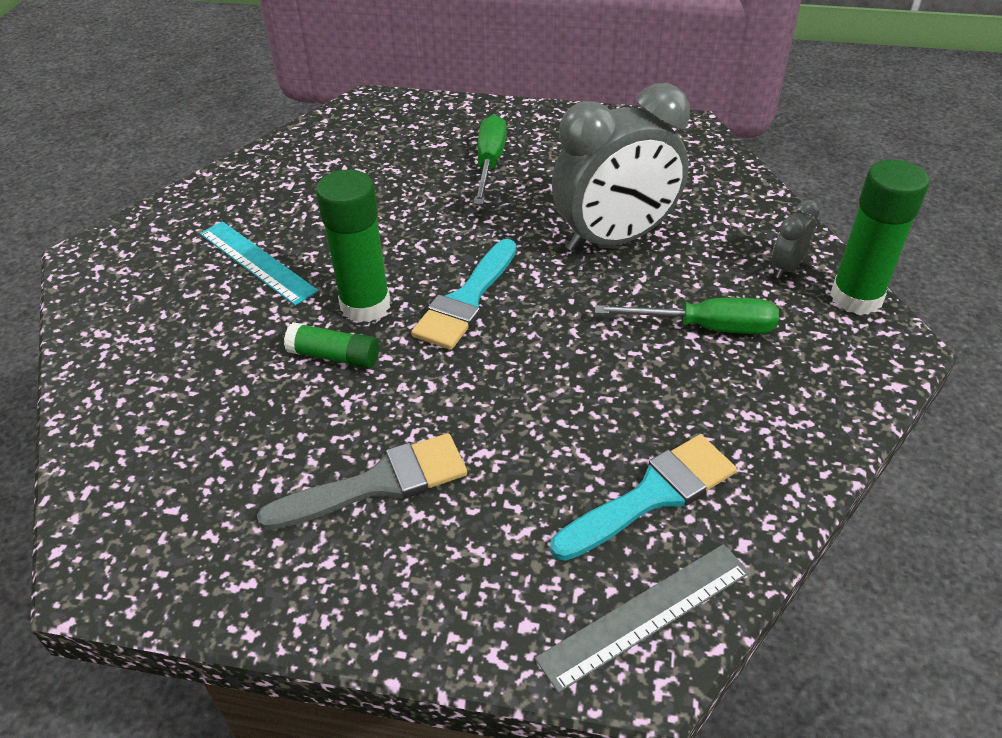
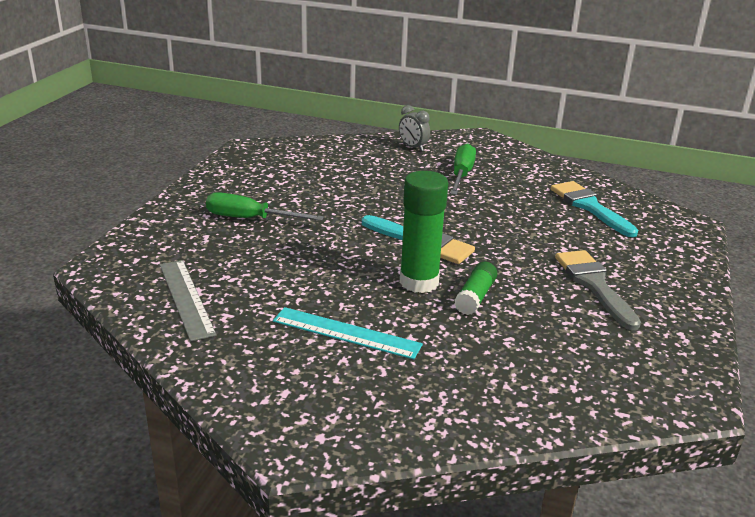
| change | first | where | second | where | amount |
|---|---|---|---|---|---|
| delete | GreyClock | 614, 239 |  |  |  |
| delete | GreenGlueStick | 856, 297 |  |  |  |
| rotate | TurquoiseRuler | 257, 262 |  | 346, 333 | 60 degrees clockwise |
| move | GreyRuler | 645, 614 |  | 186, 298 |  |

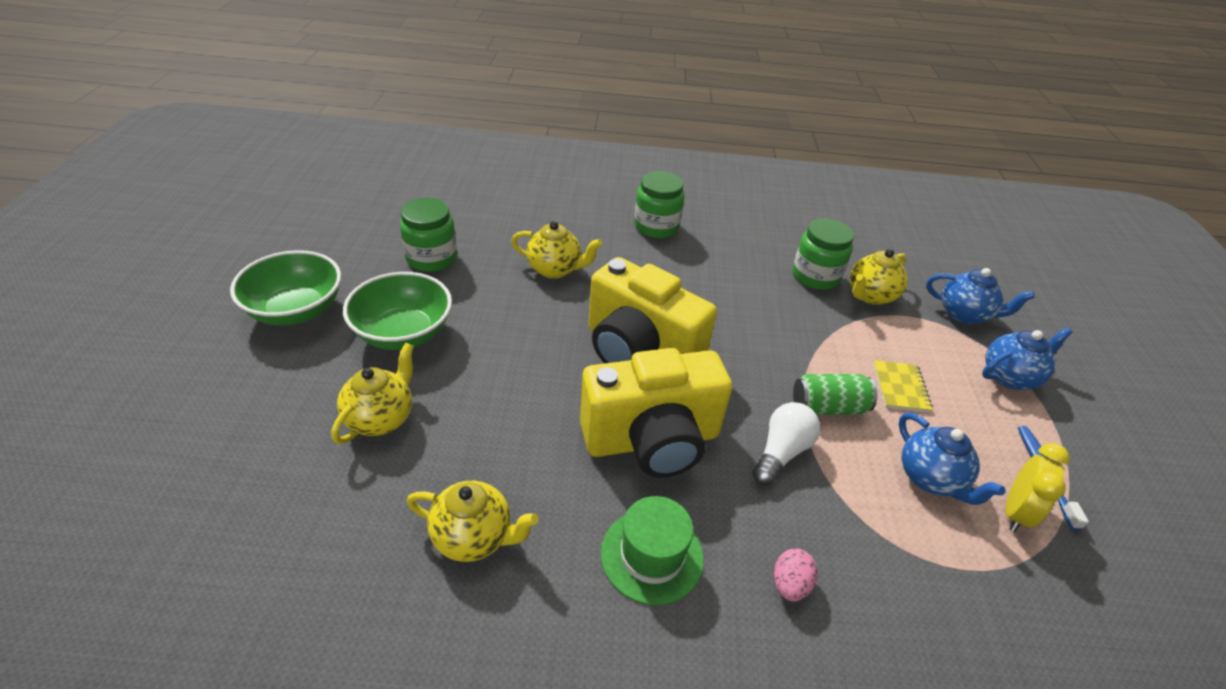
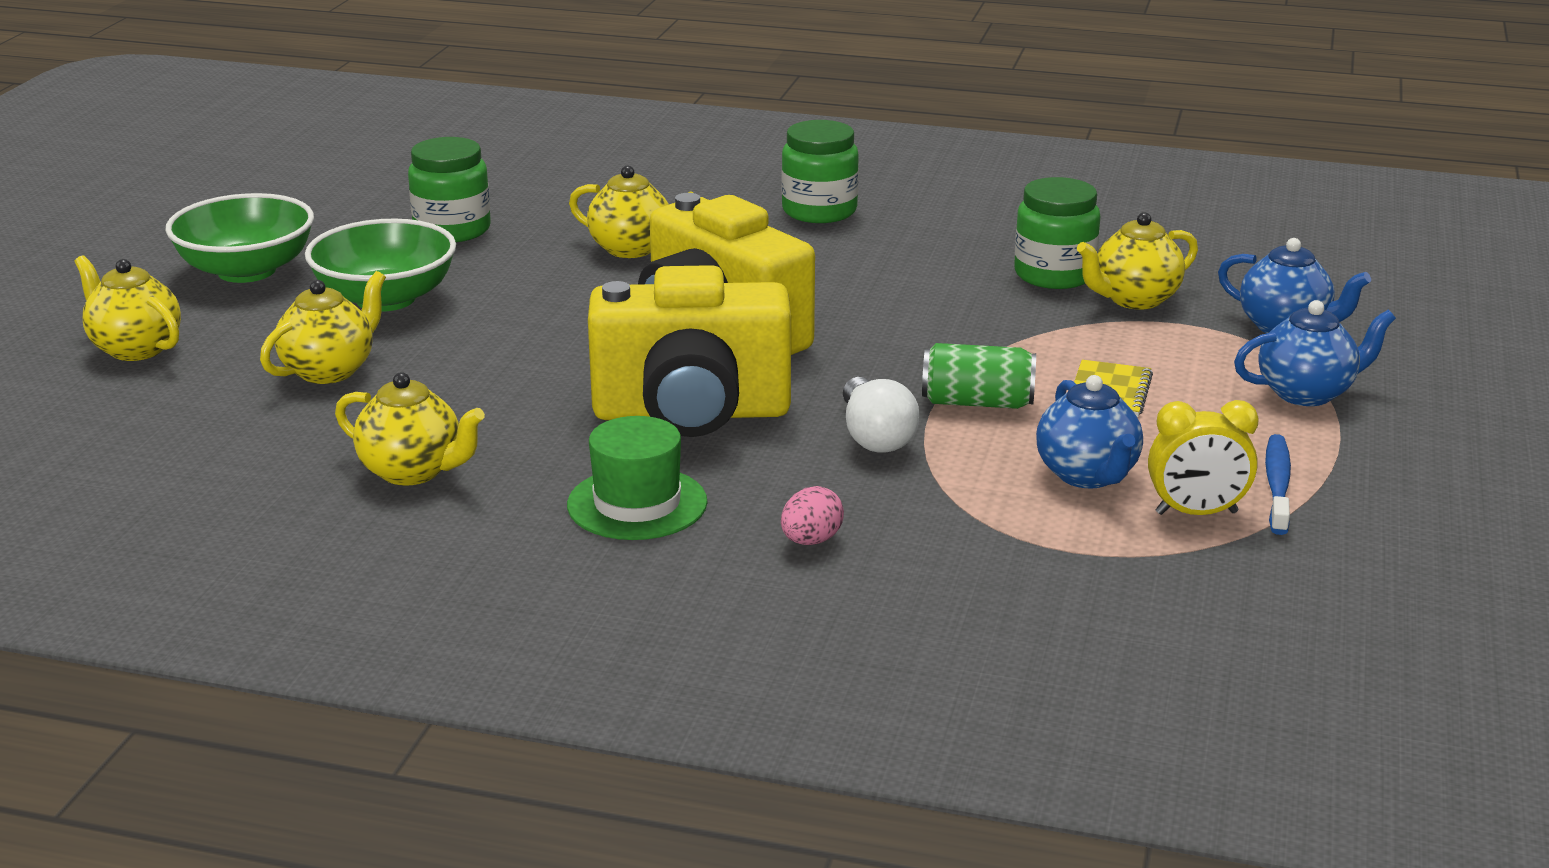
| change | first | where | second | where | amount |
|---|---|---|---|---|---|
| rotate | WhiteLightBulb | 781, 452 |  | 875, 436 | 120 degrees clockwise |
| rotate | YellowClock | 1015, 512 |  | 1196, 513 | 45 degrees clockwise |
| insert |  |  | YellowTeapot | 135, 348 |  |

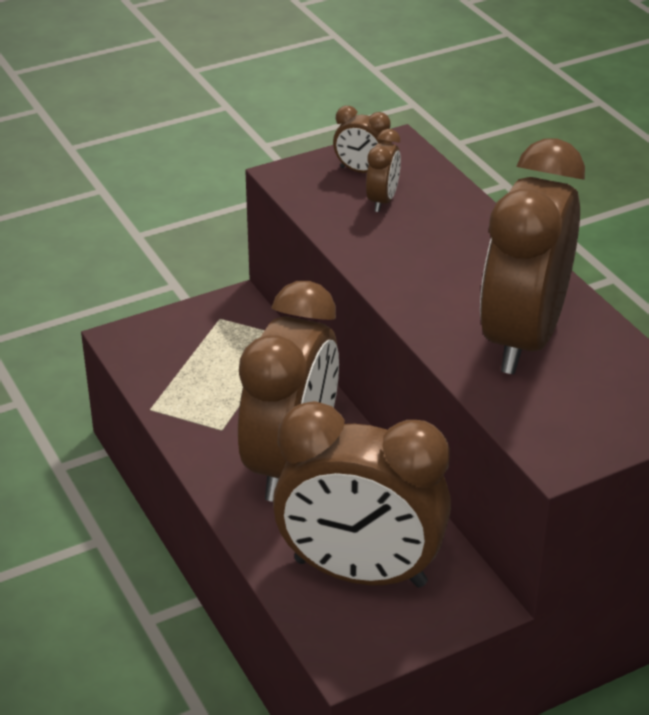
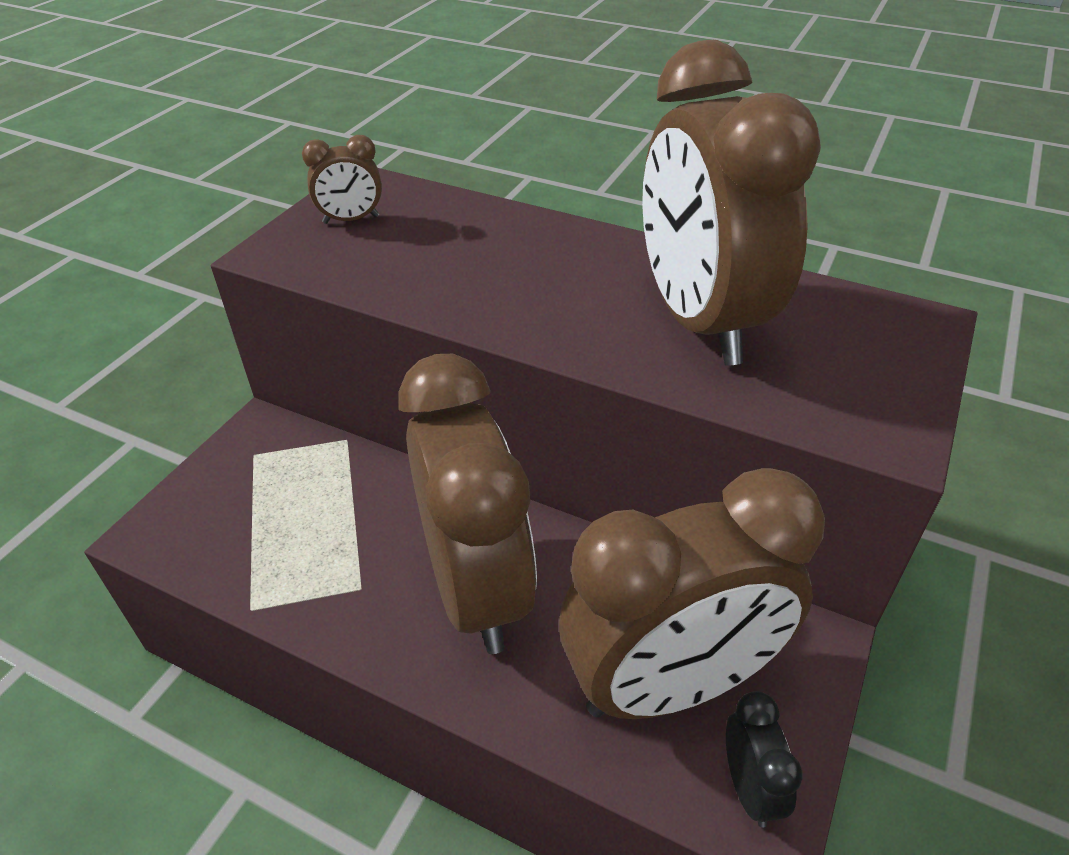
| change | first | where | second | where | amount |
|---|---|---|---|---|---|
| delete | BrownClock | 382, 201 |  |  |  |
| insert |  |  | BlackClock | 749, 787 |  |

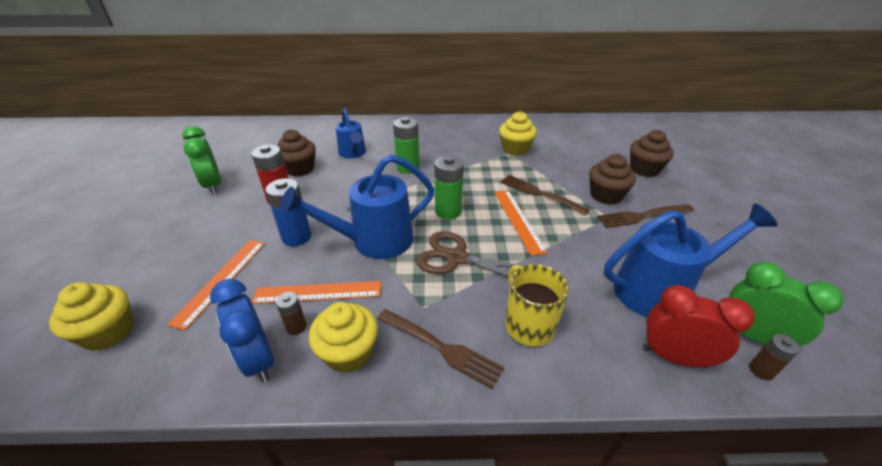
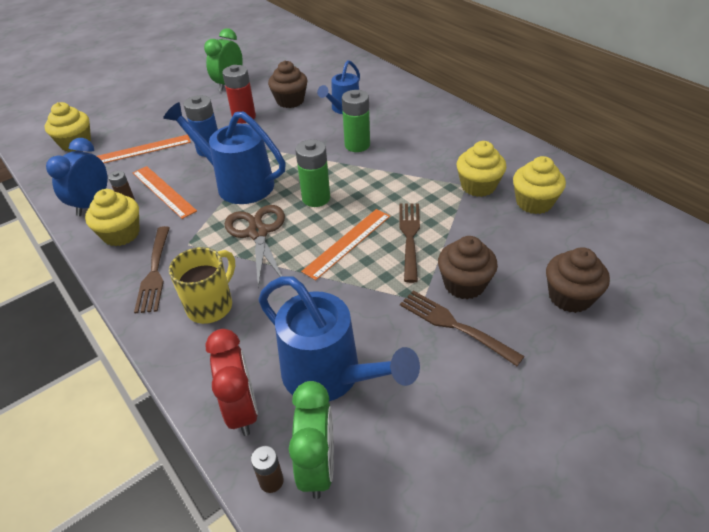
| change | first | where | second | where | amount |
|---|---|---|---|---|---|
| insert |  |  | YellowCupcake | 534, 203 |  |

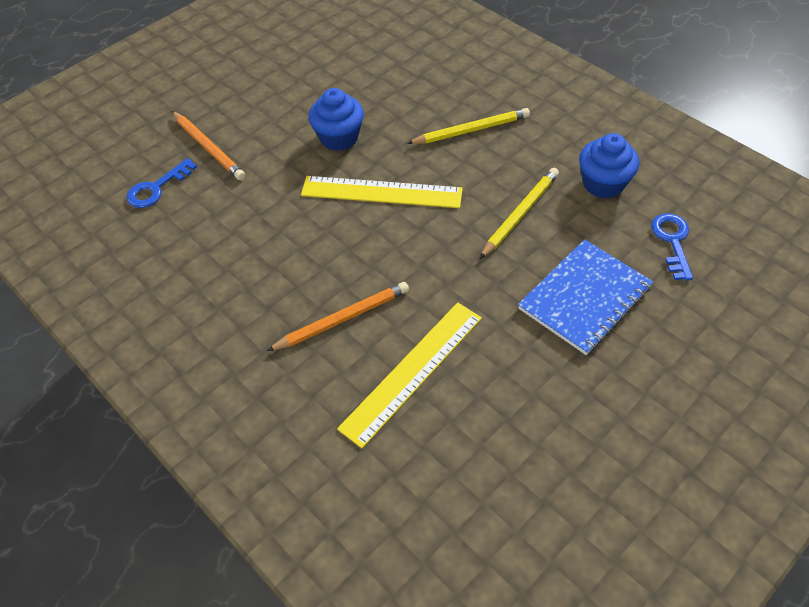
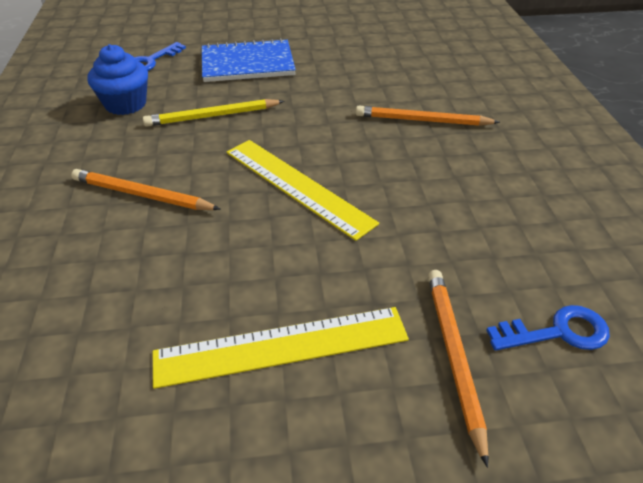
| change | first | where | second | where | amount |
|---|---|---|---|---|---|
| delete | BlueCupcake | 339, 137 |  |  |  |
| recolor | YellowPencil | 471, 130 | OrangePencil | 142, 195 |  |
| move | YellowRuler | 412, 371 |  | 282, 346 |  |

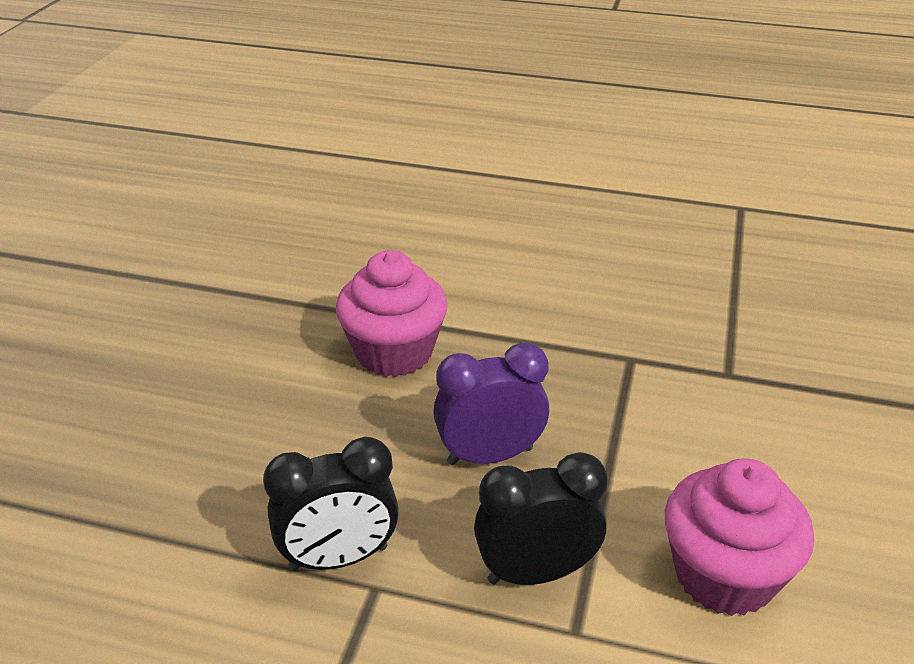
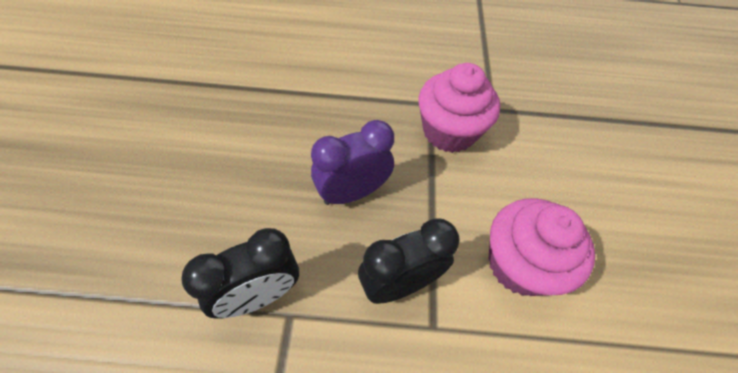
| change | first | where | second | where | amount |
|---|---|---|---|---|---|
| move | PinkCupcake | 394, 352 |  | 449, 132 |  |

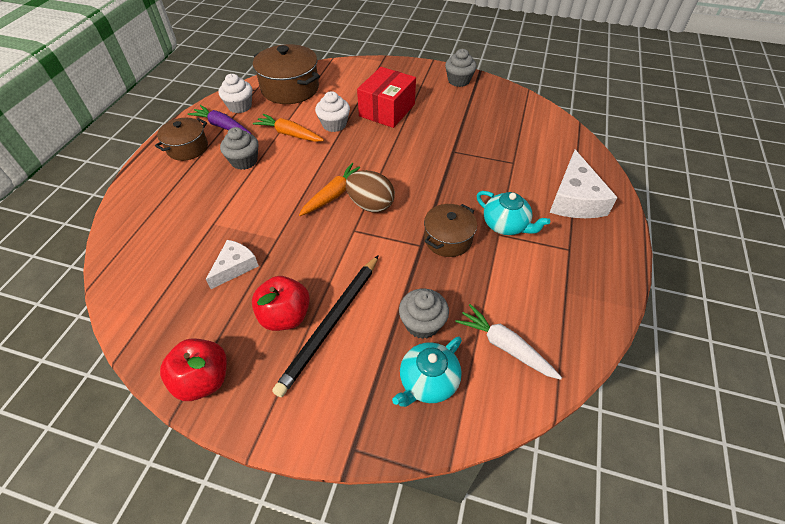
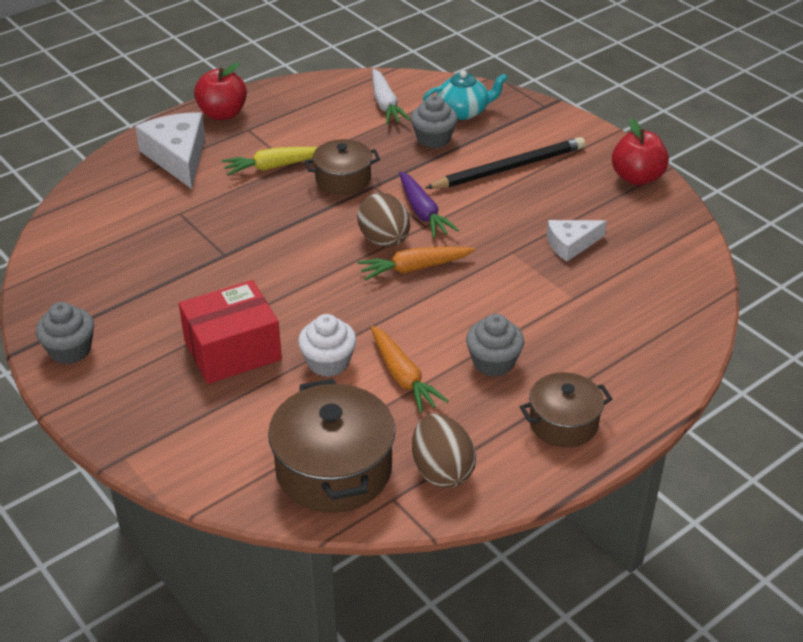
| change | first | where | second | where | amount |
|---|---|---|---|---|---|
| replace | WhiteCupcake | 240, 106 | BrownEgg | 442, 470 |  |
| move | PurpleCarrot | 222, 126 |  | 423, 212 |  |
| rotate | WhiteCheese | 575, 199 |  | 178, 157 | 60 degrees counterclockwise |
| replace | TurquoiseTeapot | 506, 225 | YellowCarrot | 275, 166 |  |
| move | RedApple | 285, 316 |  | 222, 114 |  |

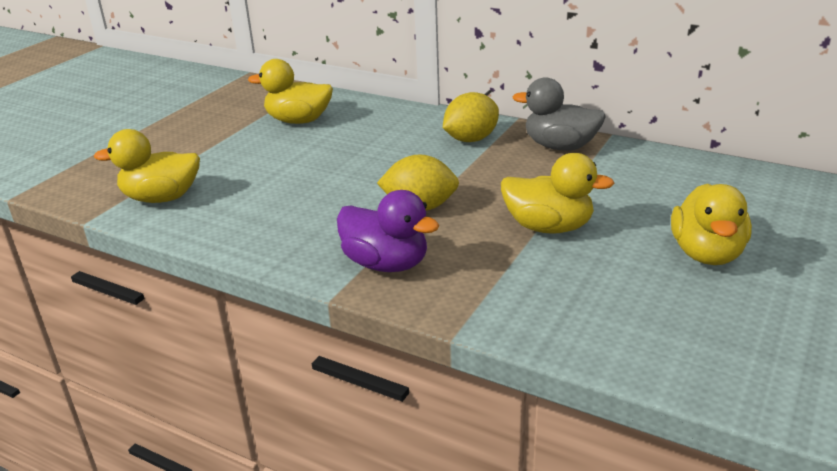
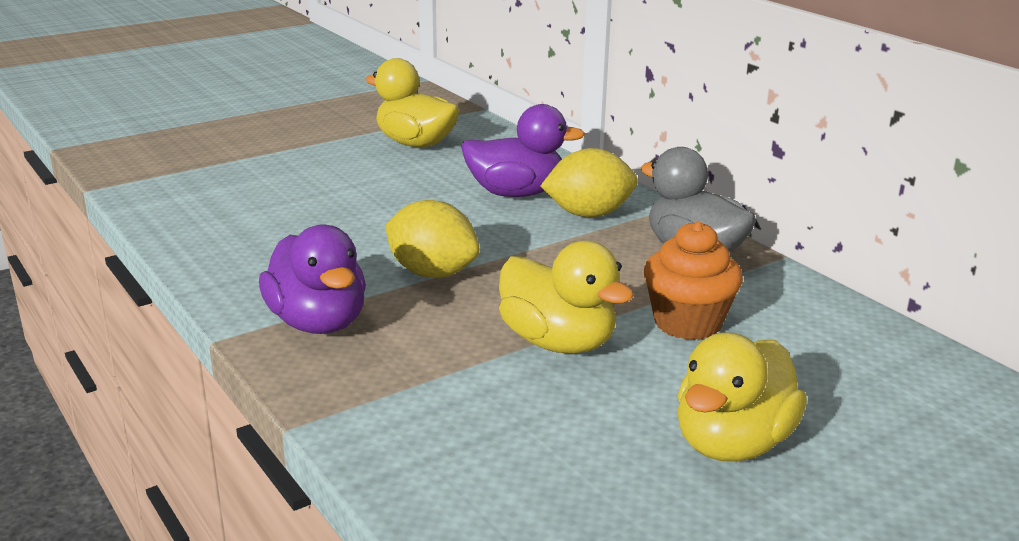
| change | first | where | second | where | amount |
|---|---|---|---|---|---|
| delete | YellowDuck | 161, 198 |  |  |  |
| insert |  |  | PurpleDuck | 516, 193 |  |
| insert |  |  | OrangeCupcake | 687, 323 |  |

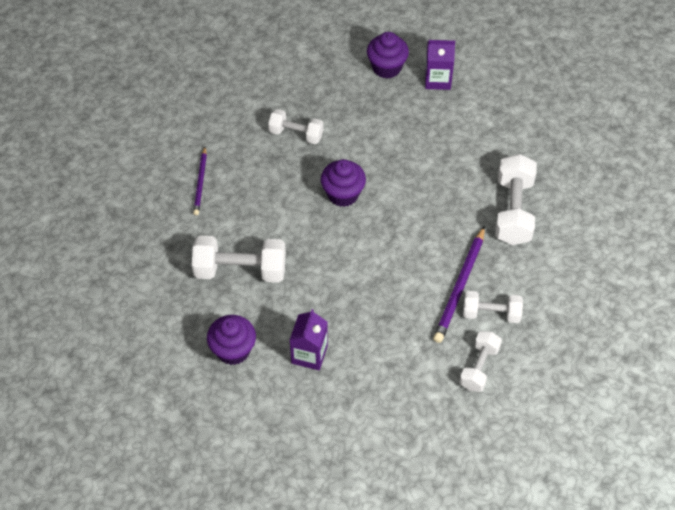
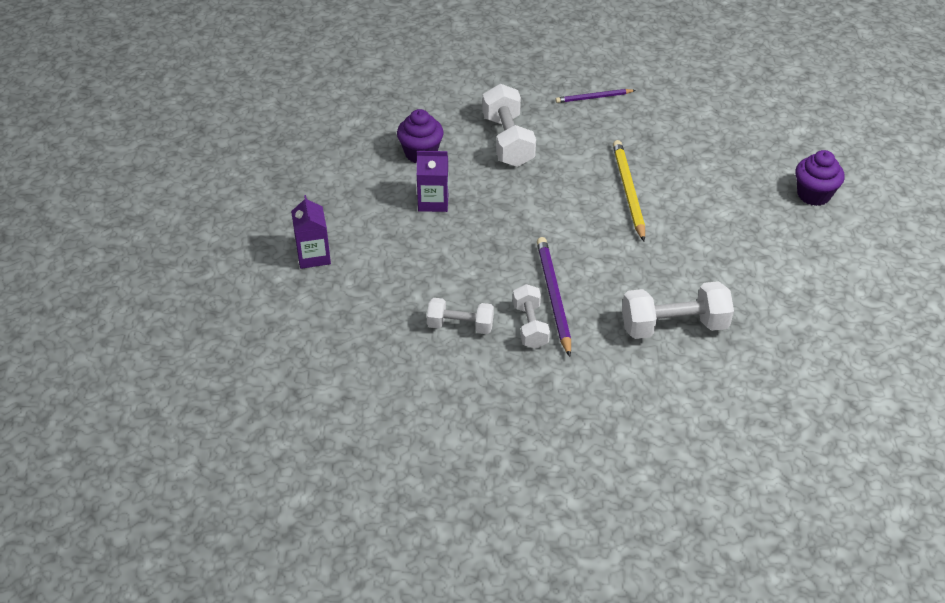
| change | first | where | second | where | amount |
|---|---|---|---|---|---|
| move | PurpleCarton | 437, 79 |  | 313, 256 |  |
| delete | WhiteDumbbell | 296, 134 |  |  |  |
| replace | PurpleCupcake | 343, 194 | YellowPencil | 628, 191 |  |
| rotate | PurplePencil | 460, 287 |  | 553, 296 | 75 degrees clockwise |

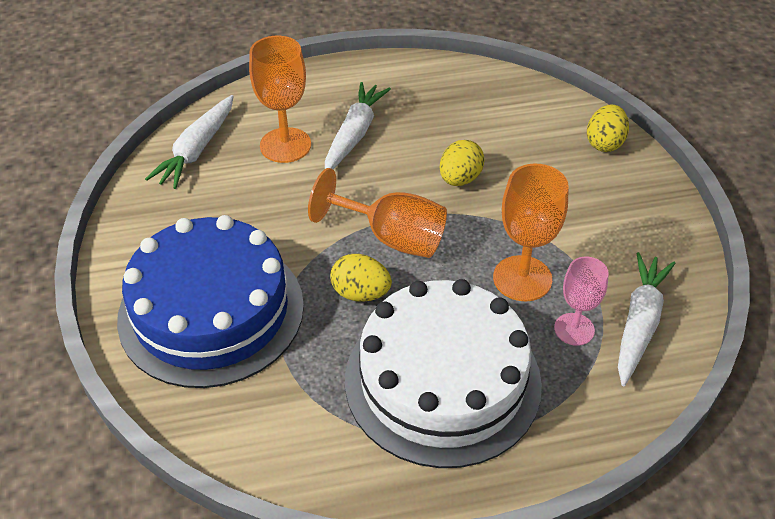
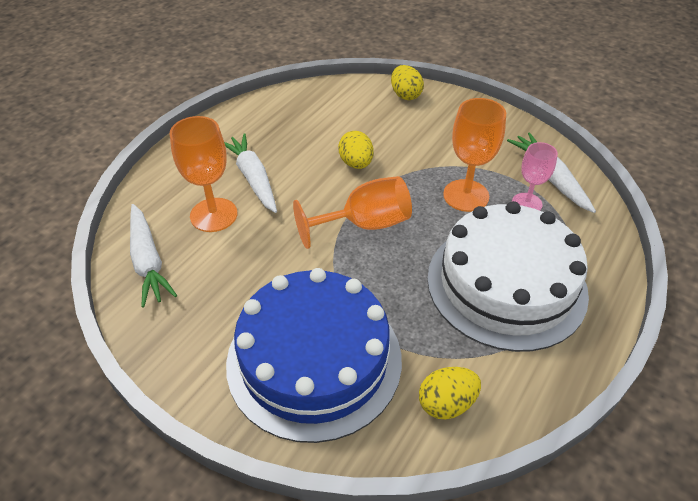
| change | first | where | second | where | amount |
|---|---|---|---|---|---|
| move | YellowEgg | 360, 293 |  | 446, 403 |  |

